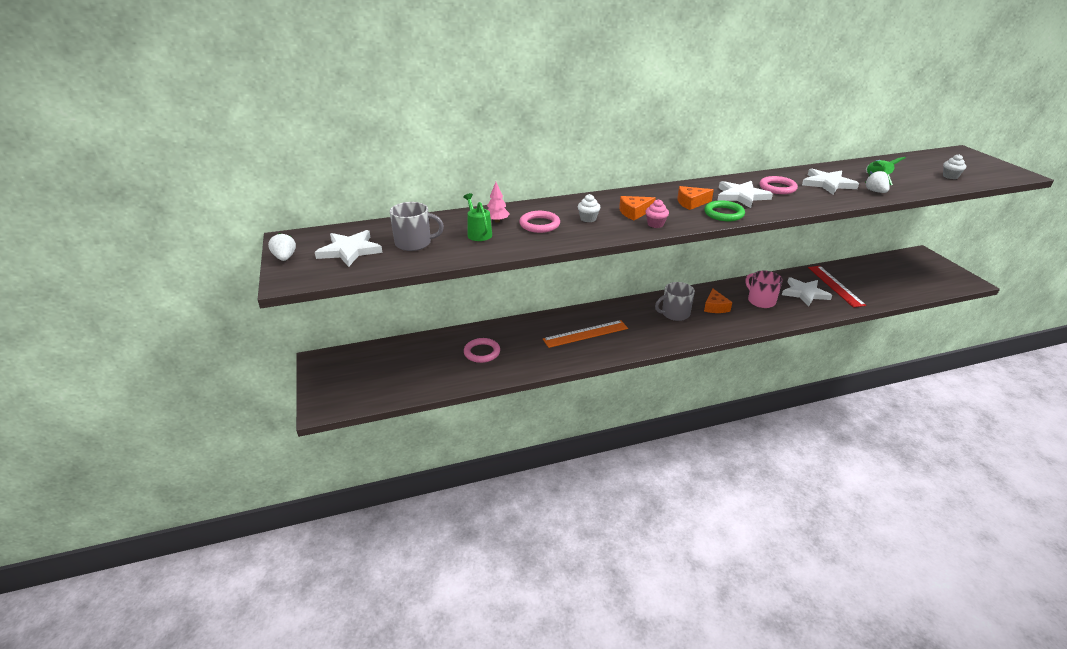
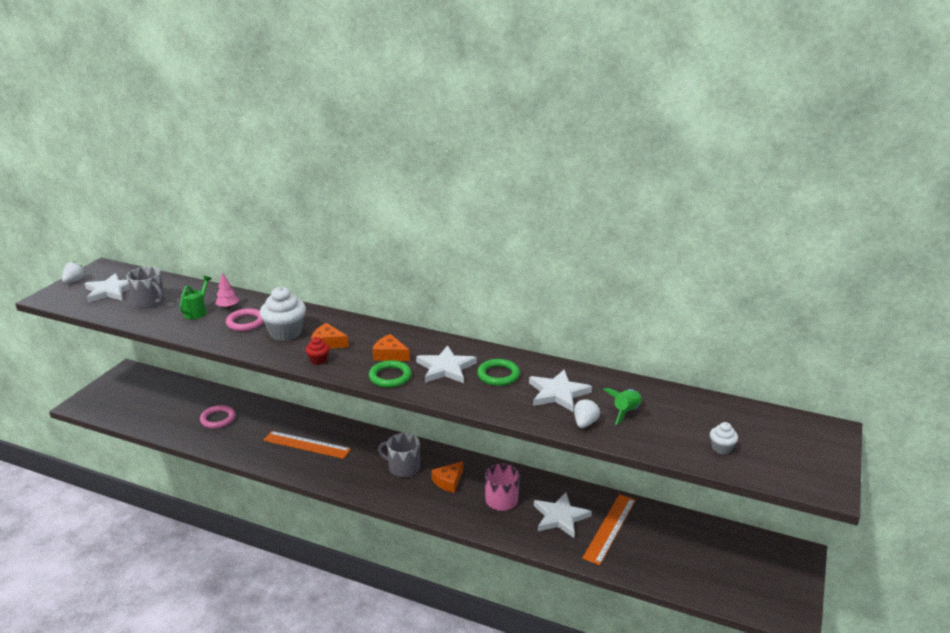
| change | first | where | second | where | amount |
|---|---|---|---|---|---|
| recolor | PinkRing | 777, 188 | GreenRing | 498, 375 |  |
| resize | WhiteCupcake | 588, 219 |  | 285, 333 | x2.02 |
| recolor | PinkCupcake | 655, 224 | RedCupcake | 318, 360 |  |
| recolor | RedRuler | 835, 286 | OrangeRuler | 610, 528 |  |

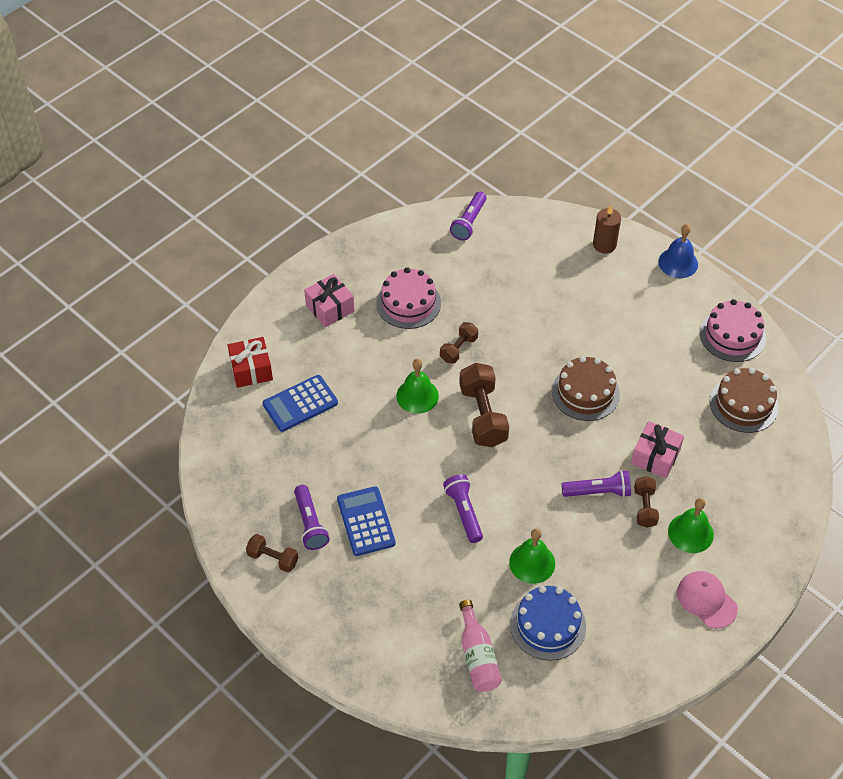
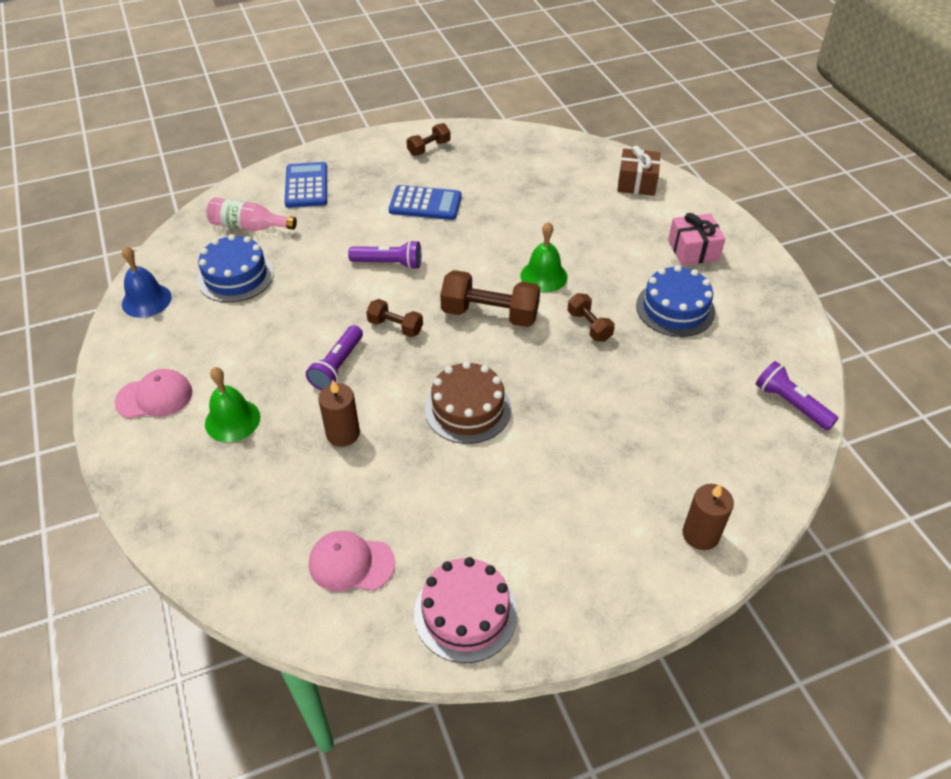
| change | first | where | second | where | amount |
|---|---|---|---|---|---|
| move | BlueBell | 678, 263 |  | 146, 300 |  |
| recolor | PinkCake | 408, 303 | BlueCake | 675, 308 |  |
| recolor | RedGift | 251, 369 | BrownGift | 636, 183 |  |
| replace | BrownCake | 744, 404 | PinkCap | 351, 563 |  |
| move | BlueCalculator | 300, 404 |  | 306, 186 |  |
| replace | PinkGift | 655, 457 | BrownCandle | 343, 433 |  |
| move | BrownDumbbell | 644, 507 |  | 395, 326 |  |
| delete | PurpleFlashlight | 310, 524 |  |  |  |
| delete | GreenBell | 532, 563 |  |  |  |

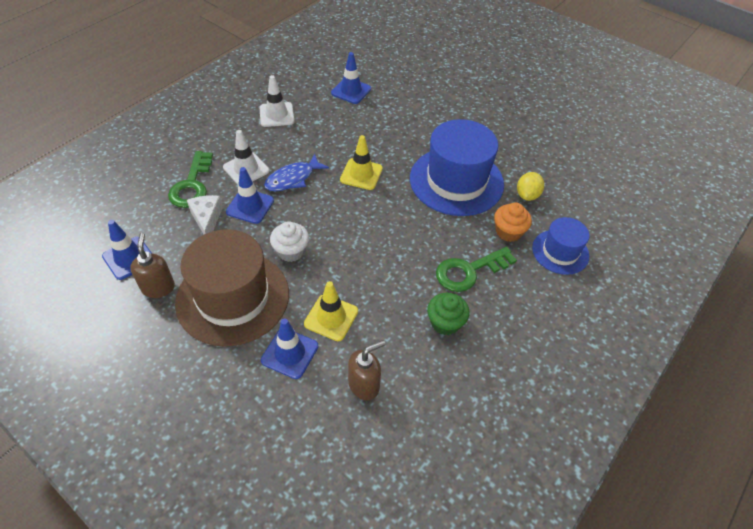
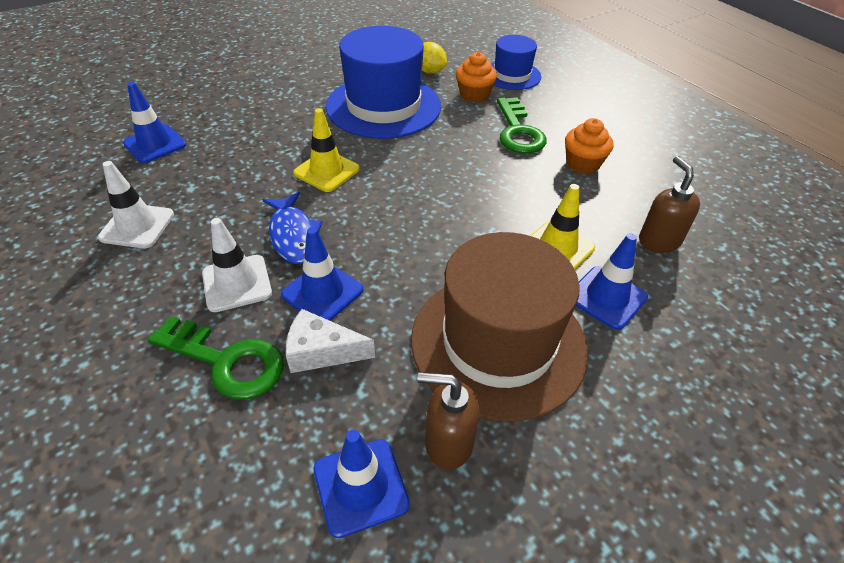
| change | first | where | second | where | amount |
|---|---|---|---|---|---|
| delete | WhiteCupcake | 291, 251 |  |  |  |
| recolor | GreenCupcake | 445, 323 | OrangeCupcake | 583, 164 |  |

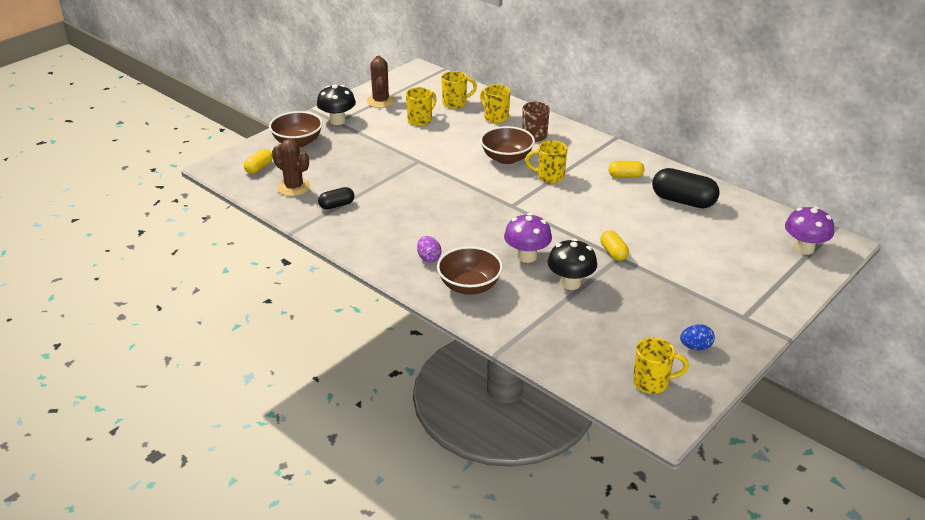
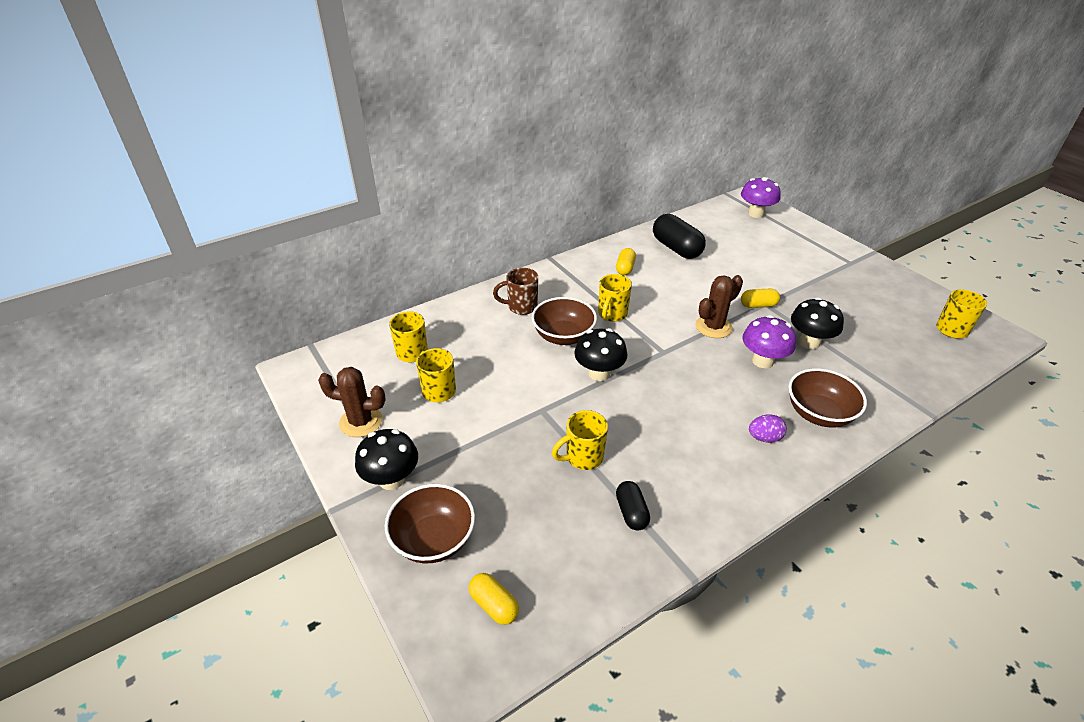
| change | first | where | second | where | amount |
|---|---|---|---|---|---|
| move | YellowMug | 495, 117 |  | 583, 457 |  |
| move | BrownCactus | 294, 187 |  | 713, 327 |  |
| rotate | BlackCapsule | 683, 201 |  | 676, 248 | 75 degrees counterclockwise |
| delete | BlueEgg | 695, 347 |  |  |  |
| insert |  |  | BlackMushroom | 599, 373 |  |

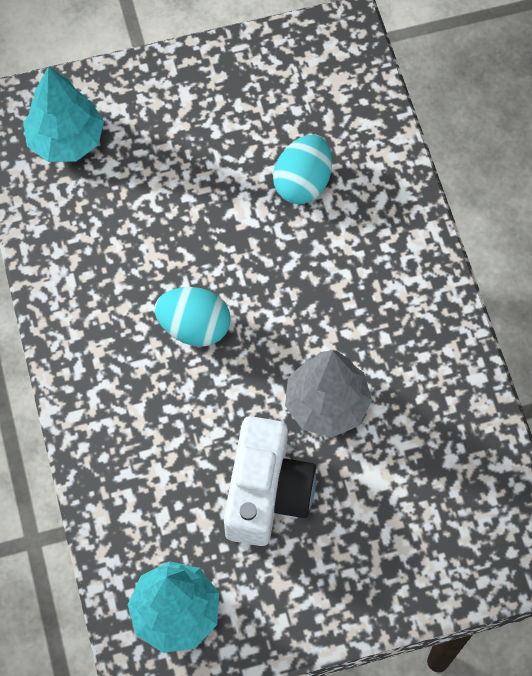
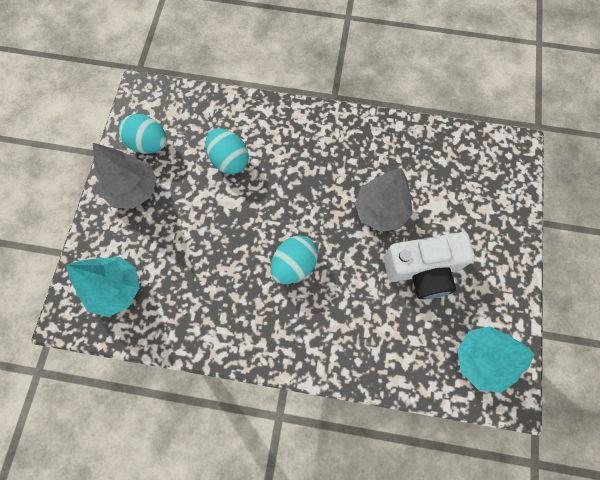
| change | first | where | second | where | amount |
|---|---|---|---|---|---|
| rotate | WhiteCamera | 266, 492 |  | 423, 269 | 135 degrees clockwise |
| insert |  |  | TurquoiseEgg | 149, 144 |  |
| insert |  |  | GreyTree | 134, 190 |  |

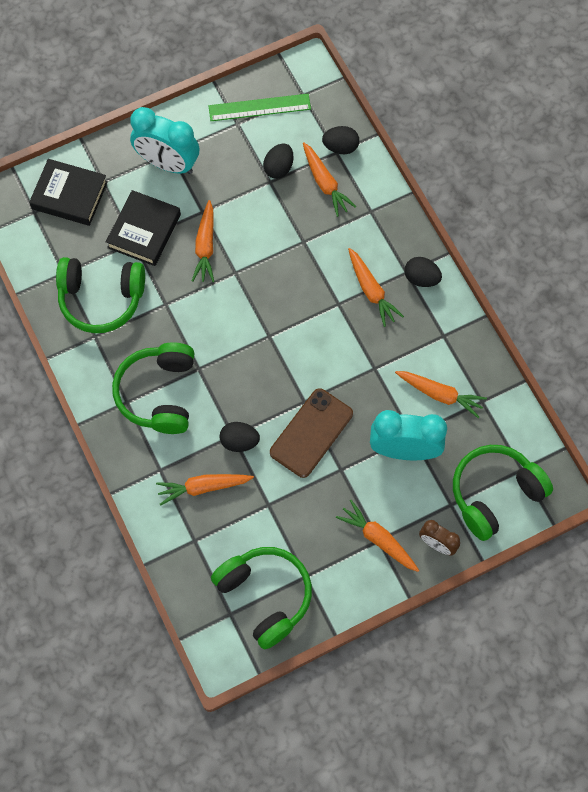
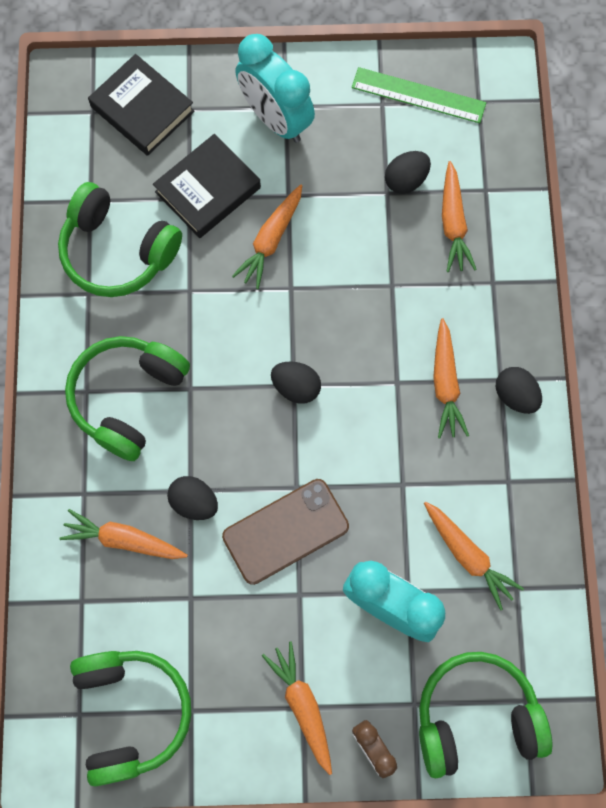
| change | first | where | second | where | amount |
|---|---|---|---|---|---|
| move | BlackEgg | 340, 147 |  | 296, 387 |  |

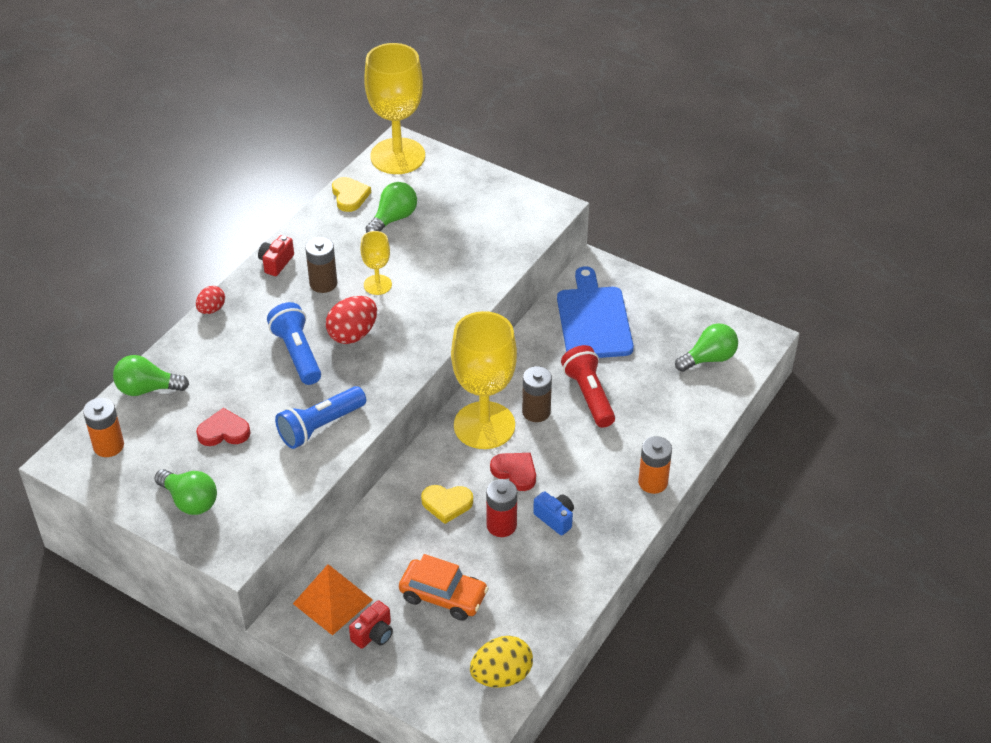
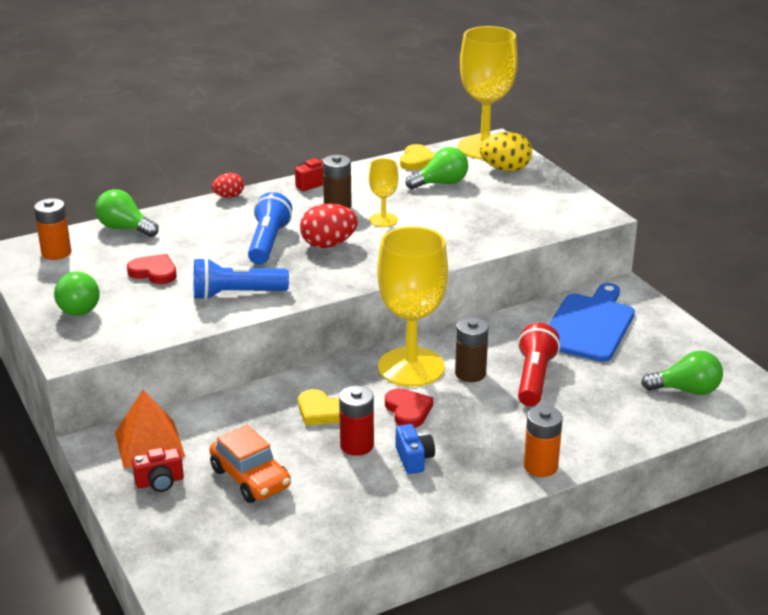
| change | first | where | second | where | amount |
|---|---|---|---|---|---|
| move | YellowEgg | 501, 676 |  | 505, 169 |  |

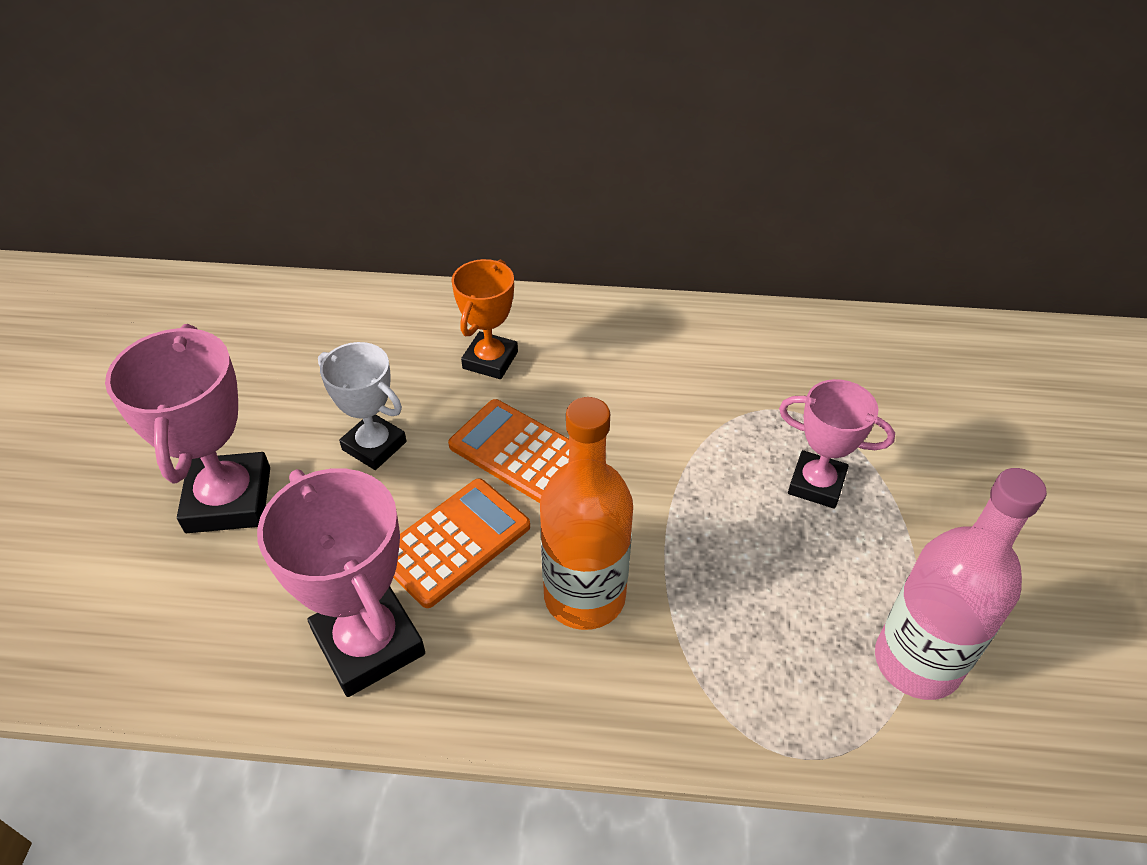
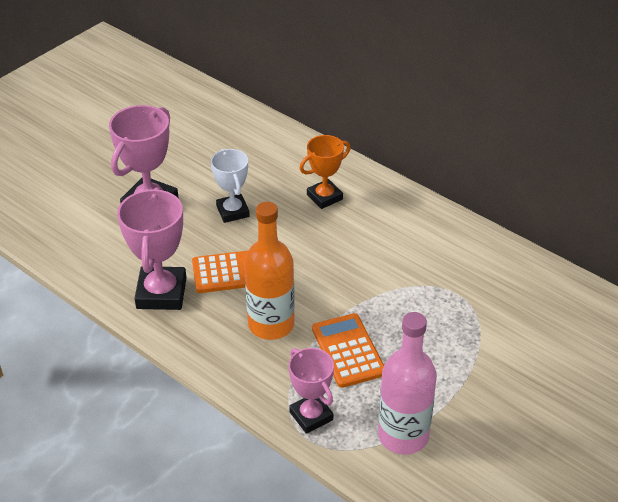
| change | first | where | second | where | amount |
|---|---|---|---|---|---|
| move | PinkTrophy | 816, 484 |  | 311, 416 |  |
| move | OrangeCalculator | 519, 452 |  | 348, 351 |  |

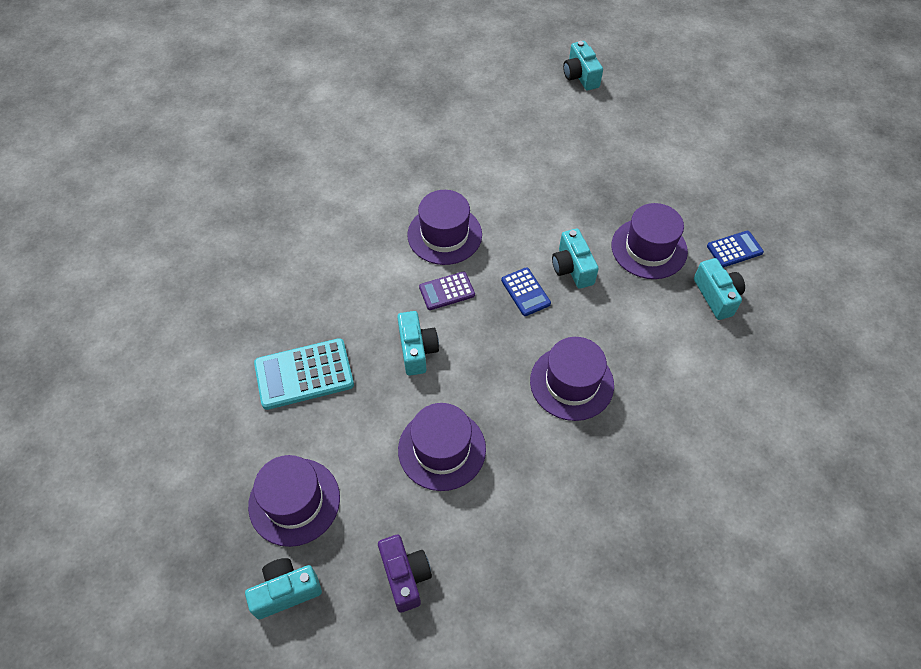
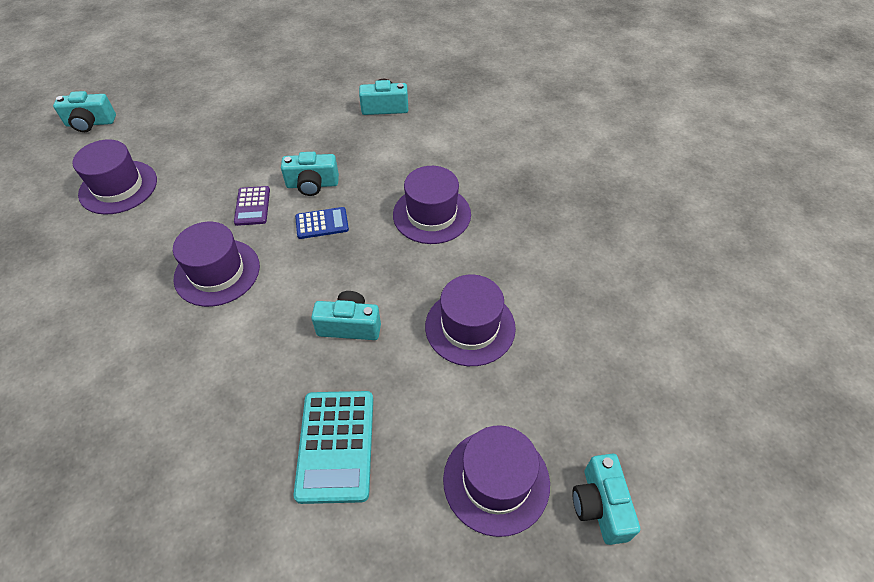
| change | first | where | second | where | amount |
|---|---|---|---|---|---|
| move | PurpleHat | 649, 248 |  | 118, 187 |  |
| delete | BlueCalculator | 734, 249 |  |  |  |
| move | PurpleCalculator | 447, 291 |  | 252, 206 |  |
| delete | PurpleCamera | 405, 576 |  |  |  |

